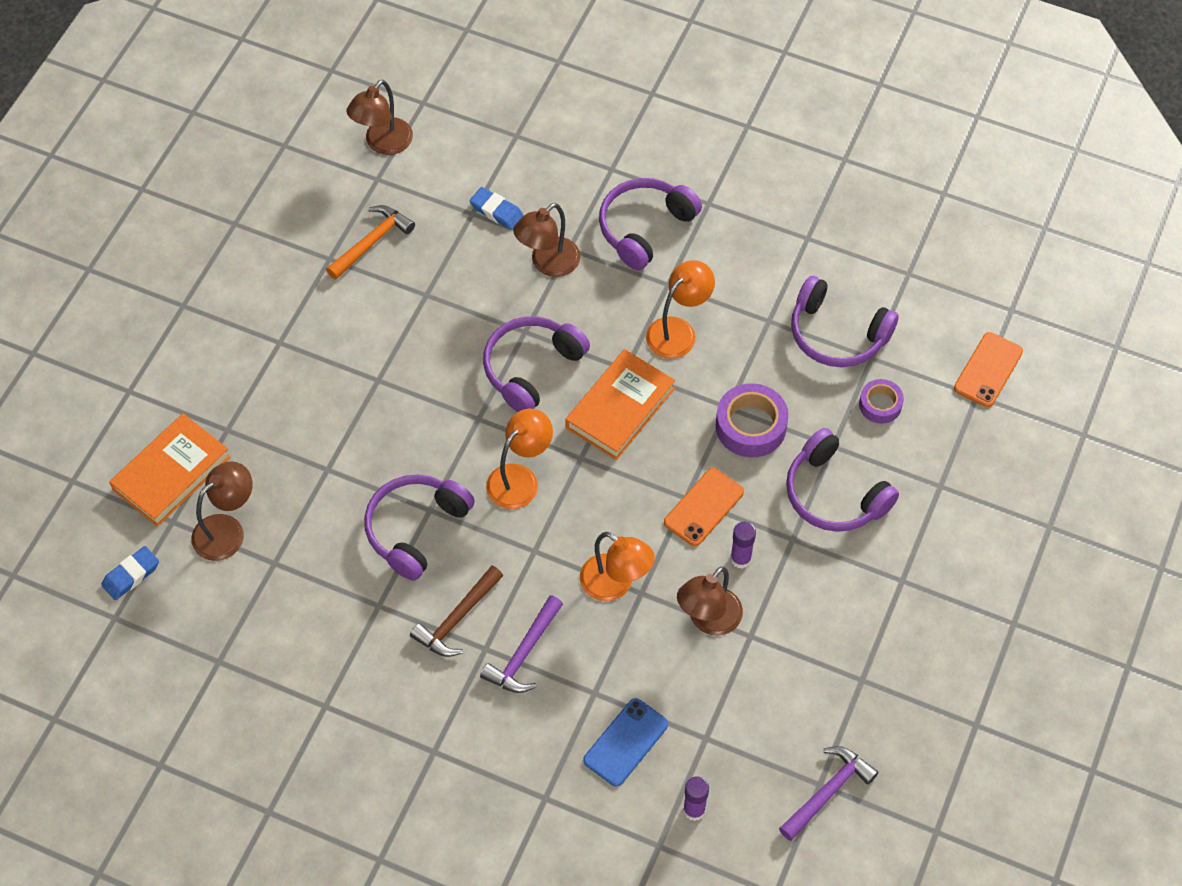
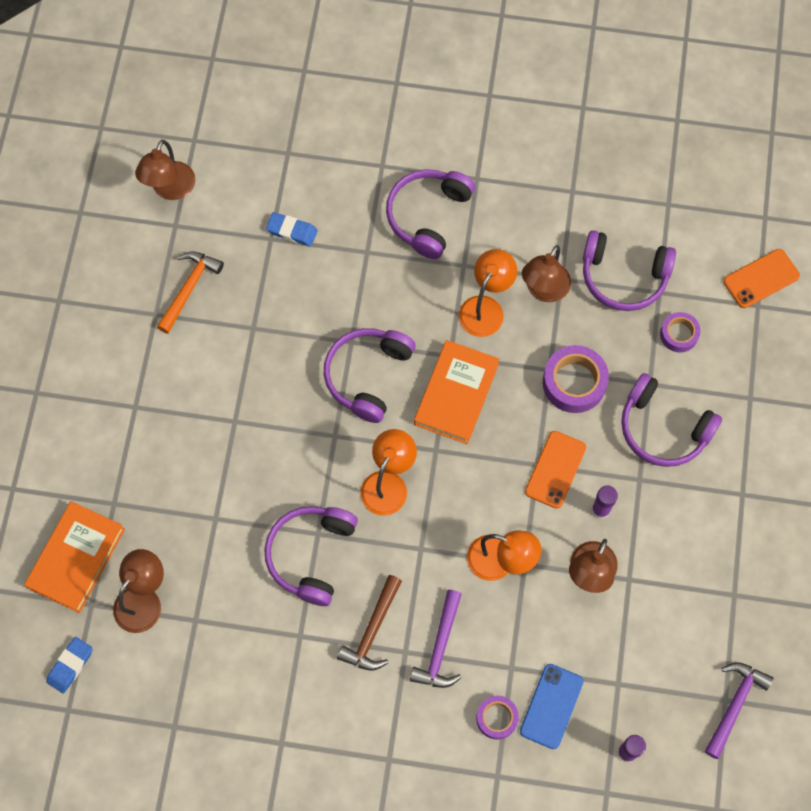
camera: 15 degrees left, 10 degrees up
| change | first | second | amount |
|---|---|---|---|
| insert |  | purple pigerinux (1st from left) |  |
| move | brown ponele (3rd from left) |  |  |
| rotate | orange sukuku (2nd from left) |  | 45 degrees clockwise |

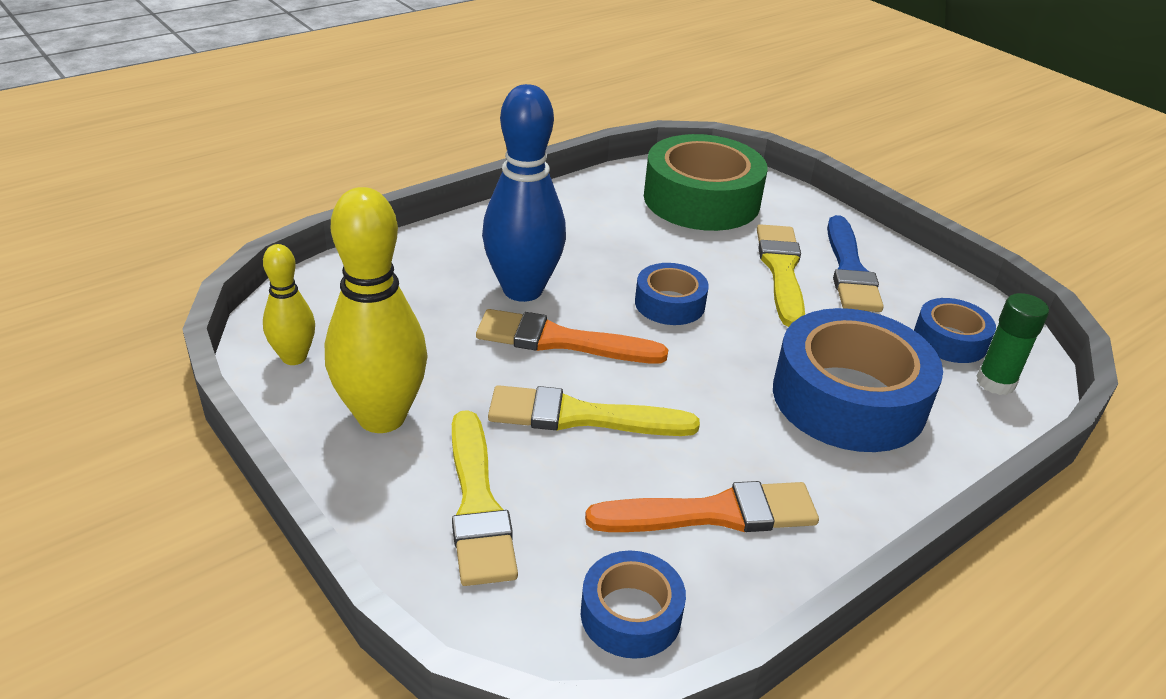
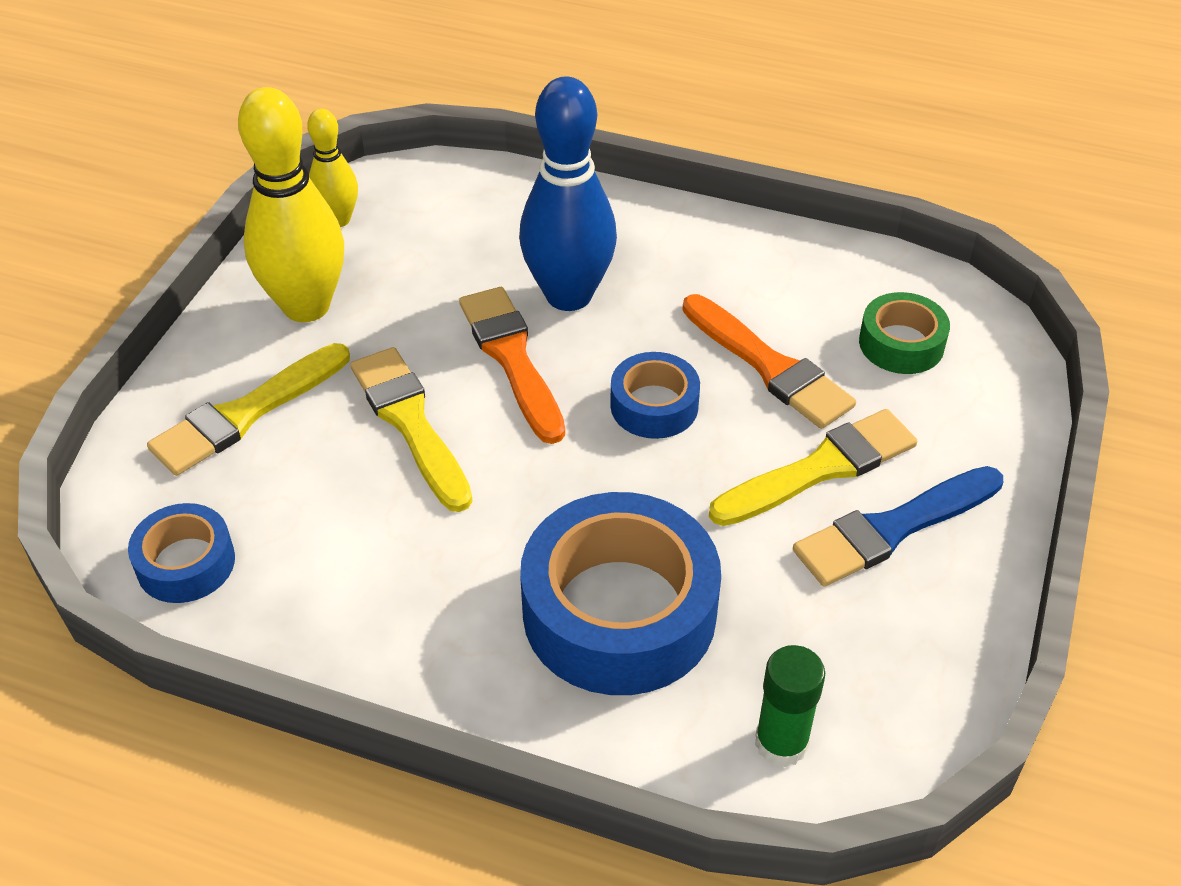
camera: 60 degrees right, 10 degrees up
| change | first | second | amount |
|---|---|---|---|
| delete | blue pigerinux (4th from left) |  |  |
| move | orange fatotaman (2nd from left) |  |  |
| resize | green pigerinux |  | x0.51 |

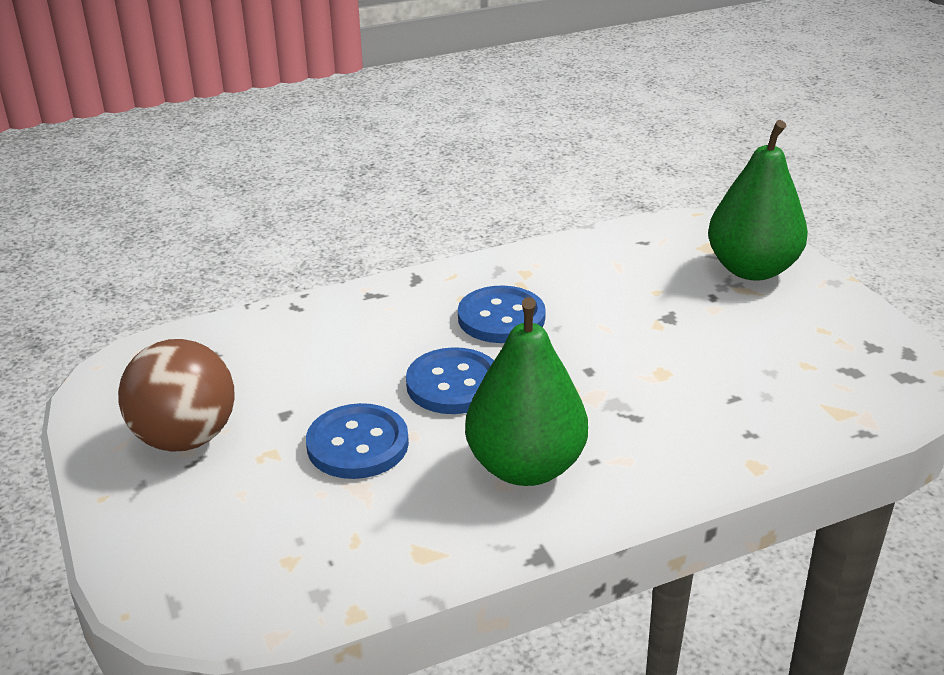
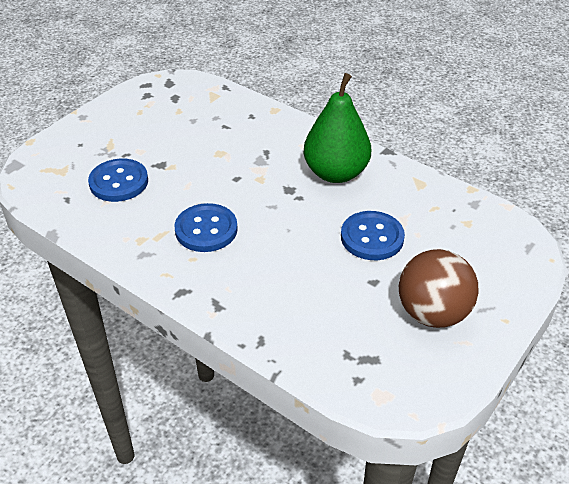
camera: 120 degrees left, 10 degrees up
| change | first | second | amount |
|---|---|---|---|
| delete | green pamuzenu (2nd from left) |  |  |
| move | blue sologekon (2nd from left in the first image) | blue sologekon (1st from left) |  |

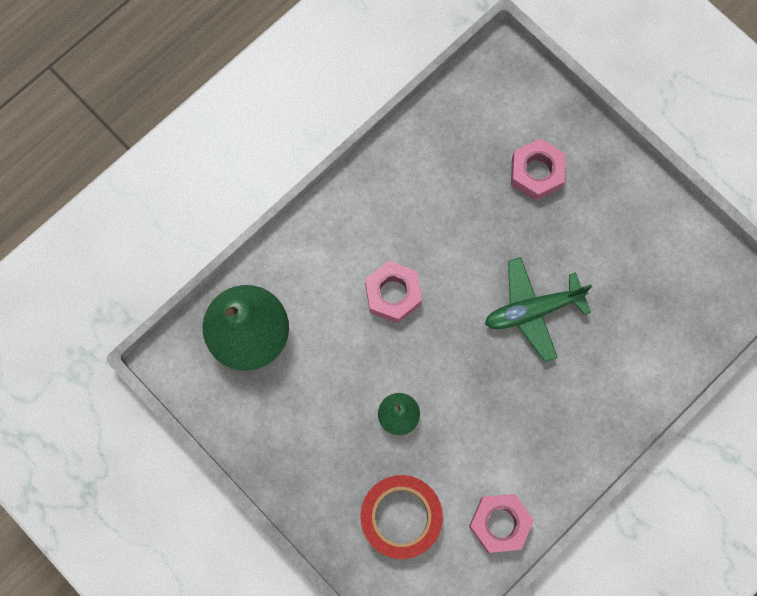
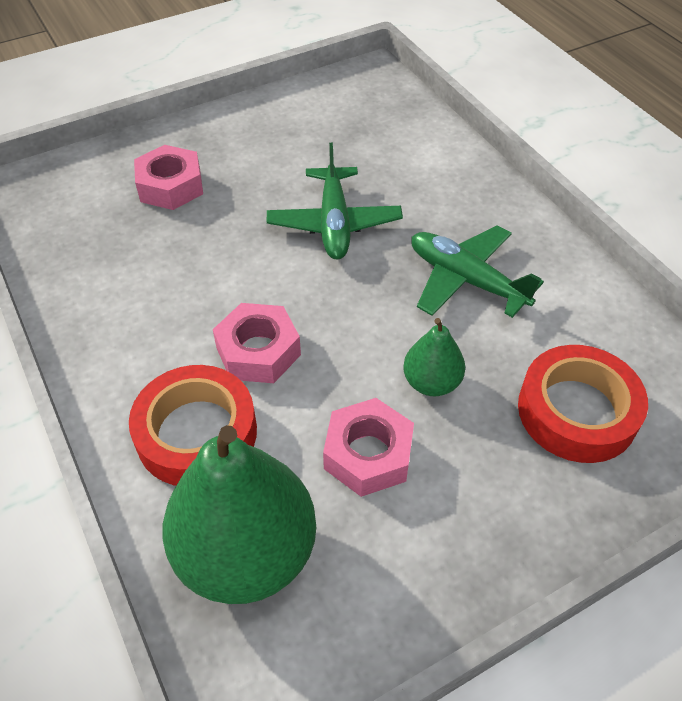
camera: 75 degrees left, 25 degrees down
| change | first | second | amount |
|---|---|---|---|
| insert |  | red pigerinux (1st from left) |  |
| insert |  | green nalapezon (2nd from left) |  |
| move | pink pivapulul (2nd from left in the first image) | pink pivapulul (3rd from left) |  |

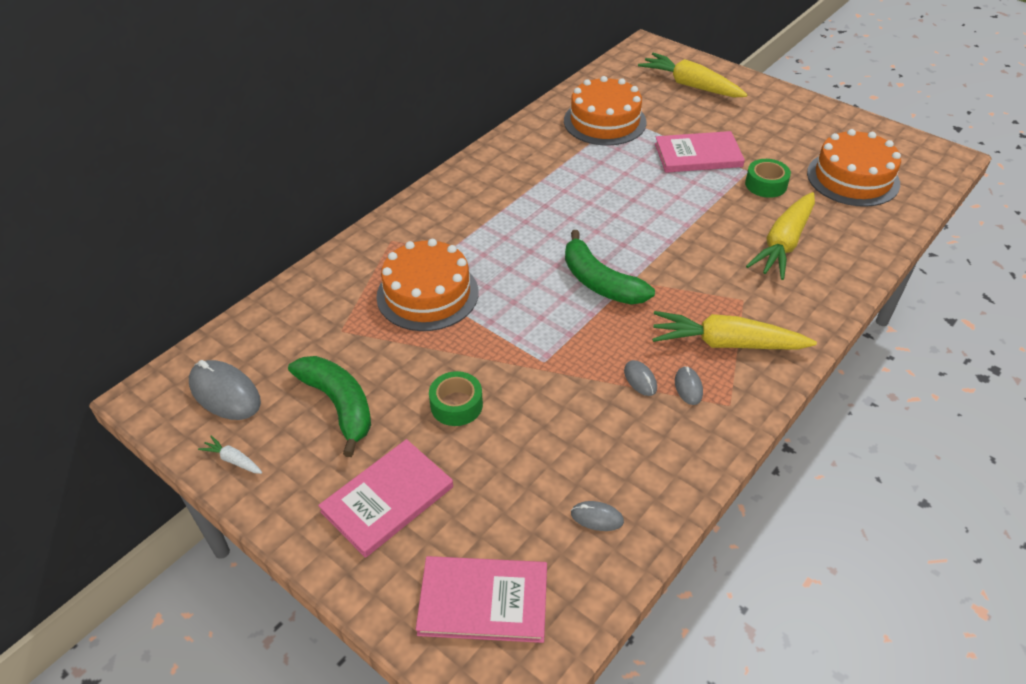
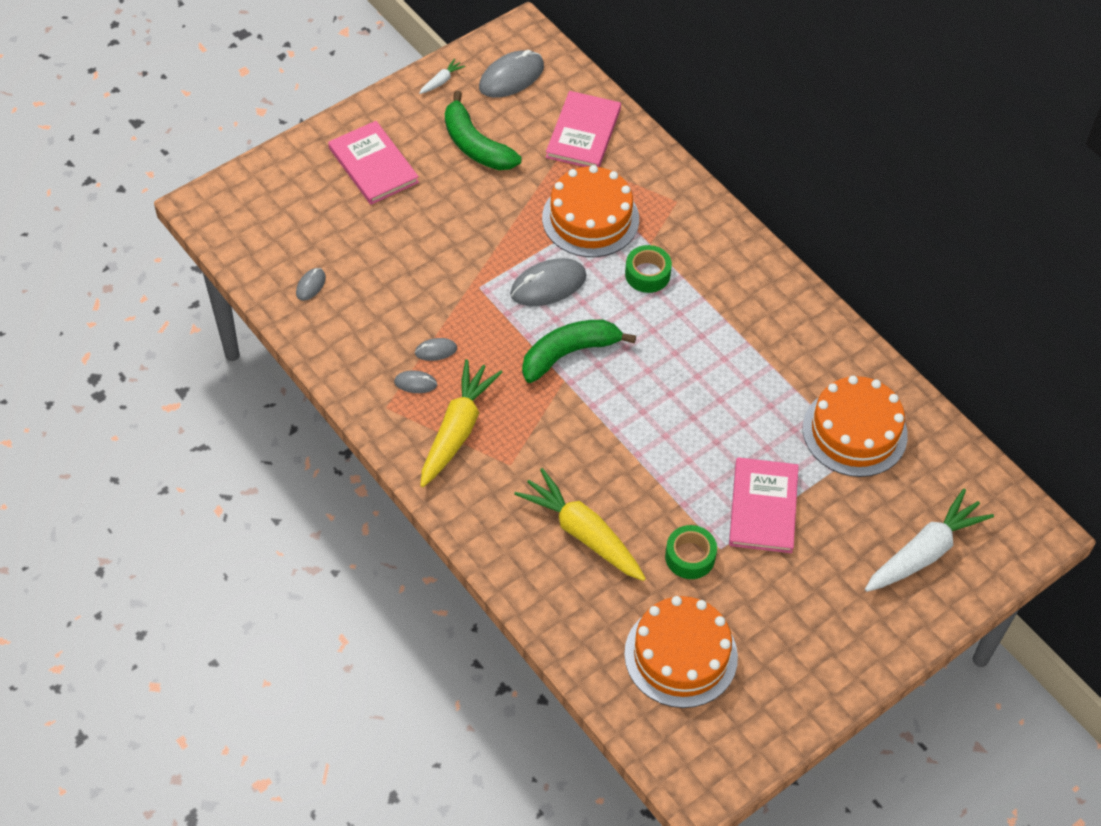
camera: 100 degrees right, 10 degrees up
| change | first | second | amount |
|---|---|---|---|
| insert |  | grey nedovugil (5th from left) |  |
| move | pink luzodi (2nd from left) |  |  |
| move | green pigerinux (1st from left) |  |  |
| recolor | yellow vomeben (1st from left) | white vomeben (2nd from left) |  |
| rotate | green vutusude (1st from left) |  | 75 degrees clockwise |

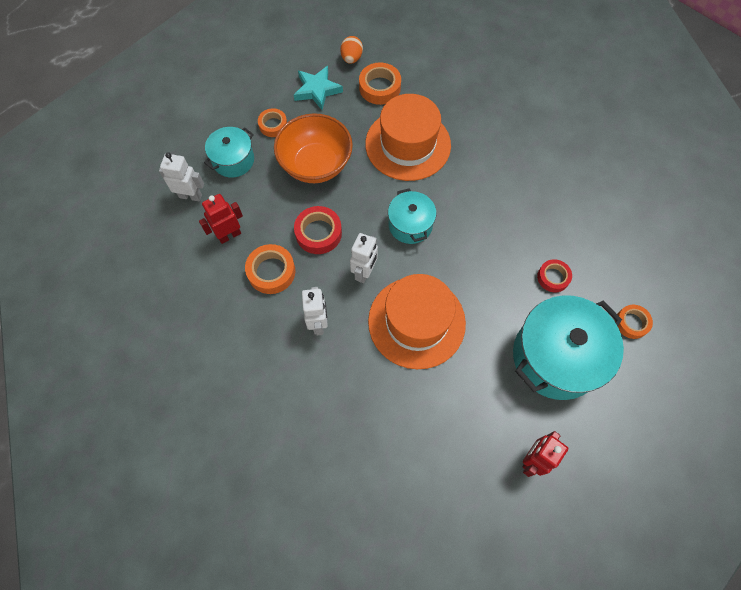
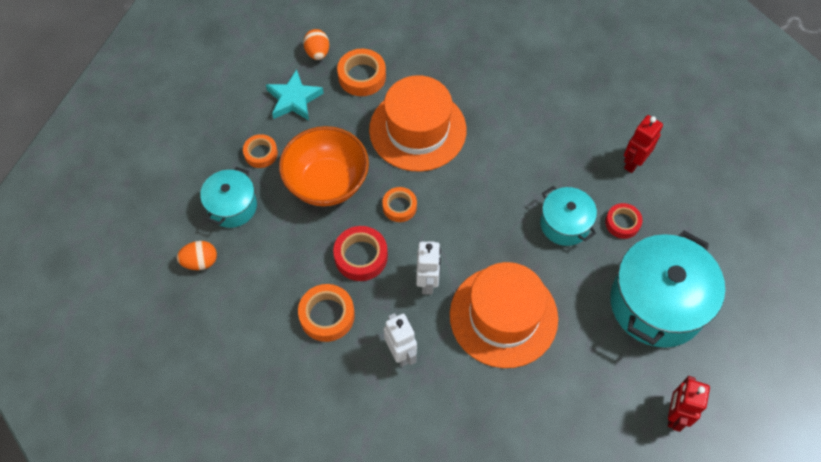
camera: 20 degrees left, 5 degrees down
| change | first | second | amount |
|---|---|---|---|
| move | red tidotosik (1st from left) |  |  |
| move | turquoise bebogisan (2nd from left) |  |  |
| move | orange pigerinux (4th from left) |  |  |
| replace | white tidotosik (1st from left) | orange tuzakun (1st from left) |  |

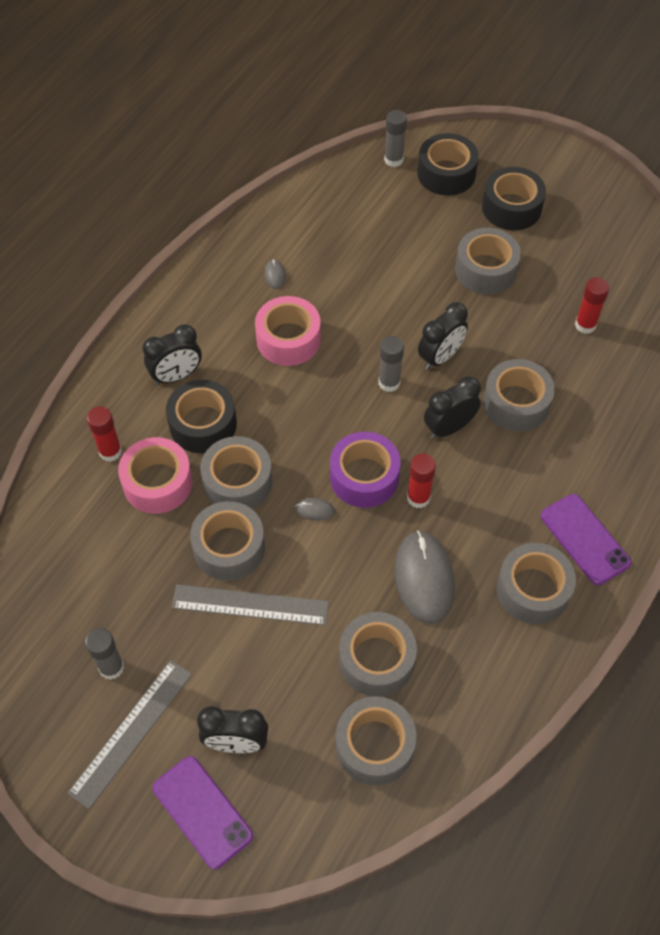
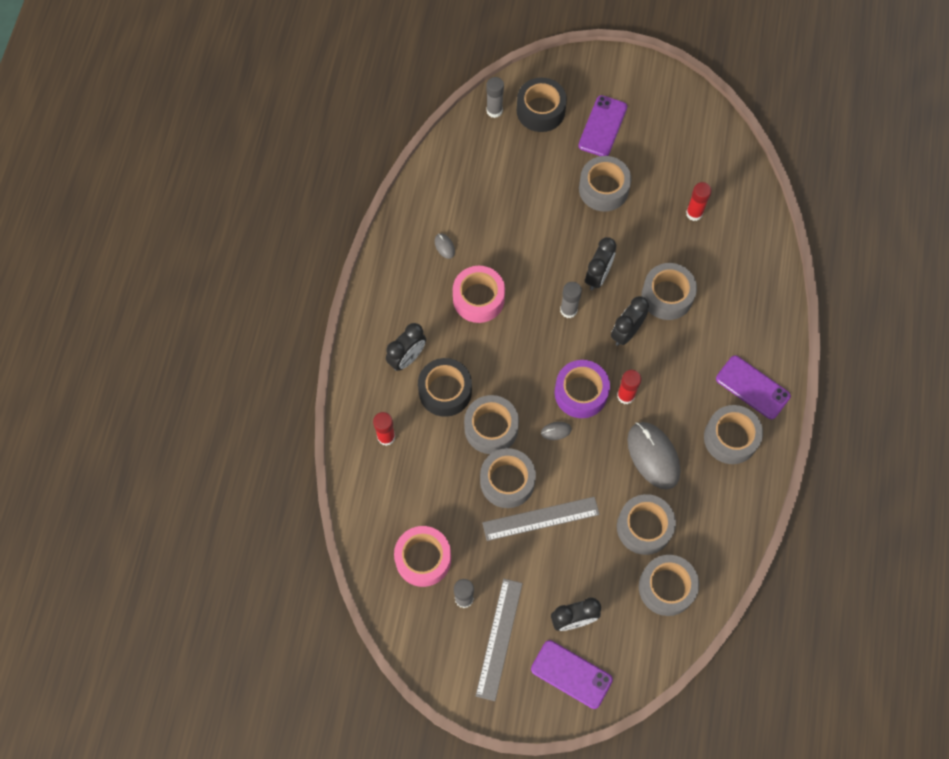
camera: 20 degrees left, 10 degrees up
| change | first | second | amount |
|---|---|---|---|
| move | pink pigerinux (1st from left) |  |  |
| replace | black pigerinux (3rd from left) | purple sukuku (2nd from left) |  |

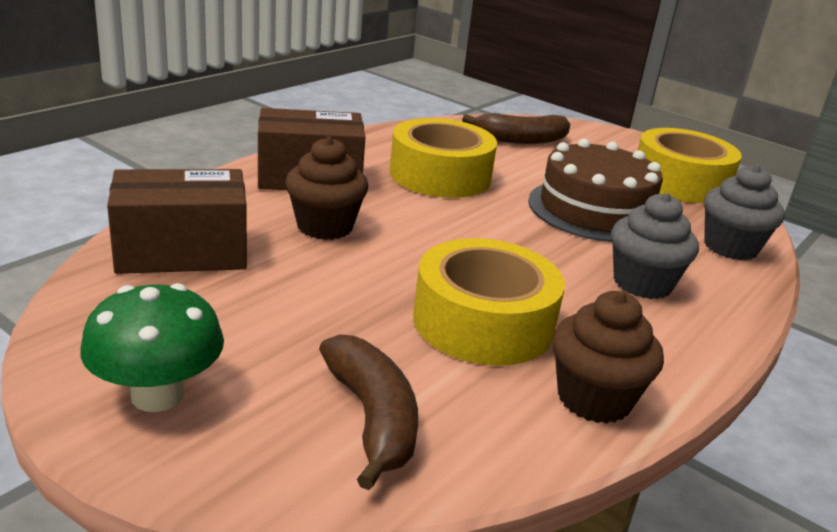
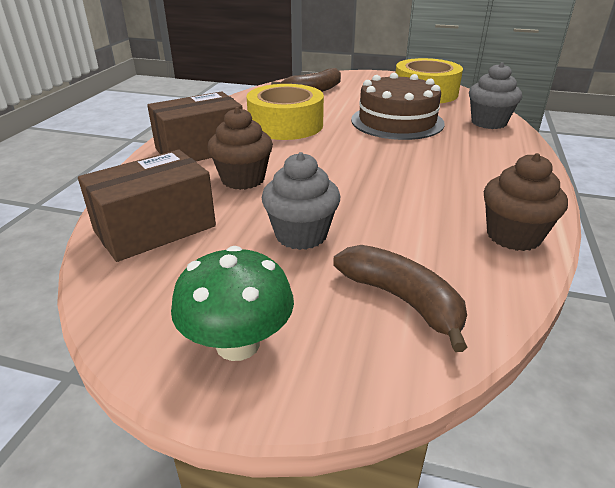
camera: 20 degrees left, 5 degrees up
| change | first | second | amount |
|---|---|---|---|
| delete | yellow pigerinux (2nd from left) |  |  |
| move | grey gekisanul (1st from left) |  |  |

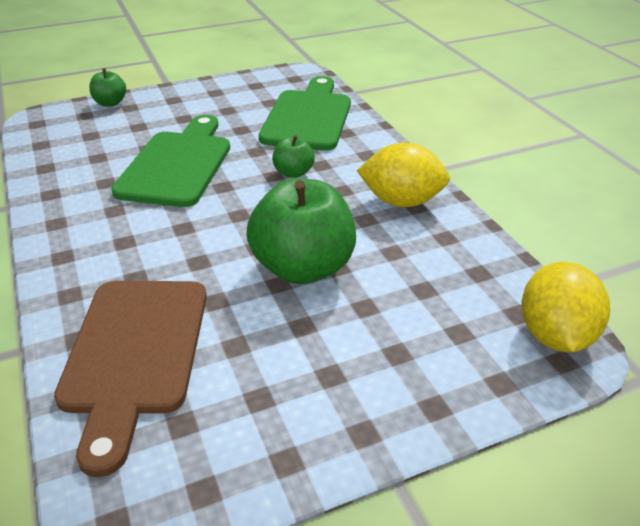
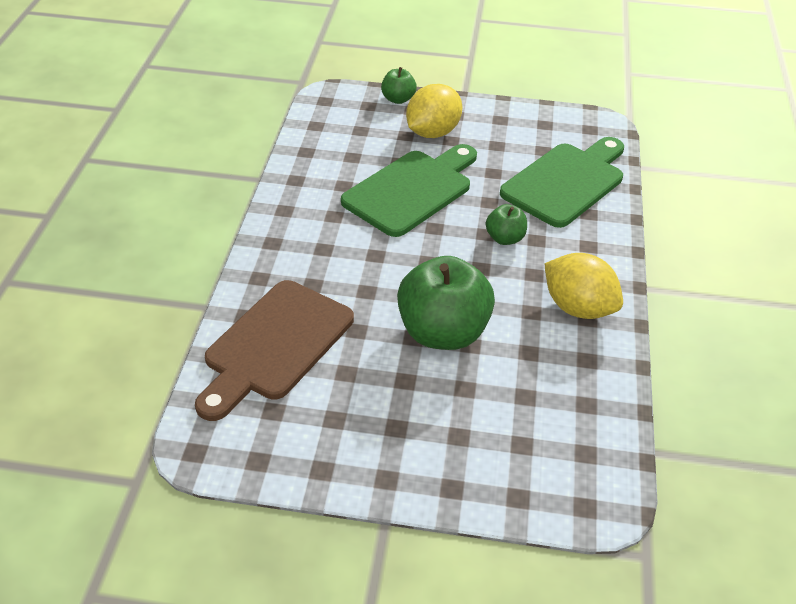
camera: 30 degrees right, 5 degrees up
| change | first | second | amount |
|---|---|---|---|
| move | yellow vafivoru (2nd from left in the first image) | yellow vafivoru (1st from left) |  |

